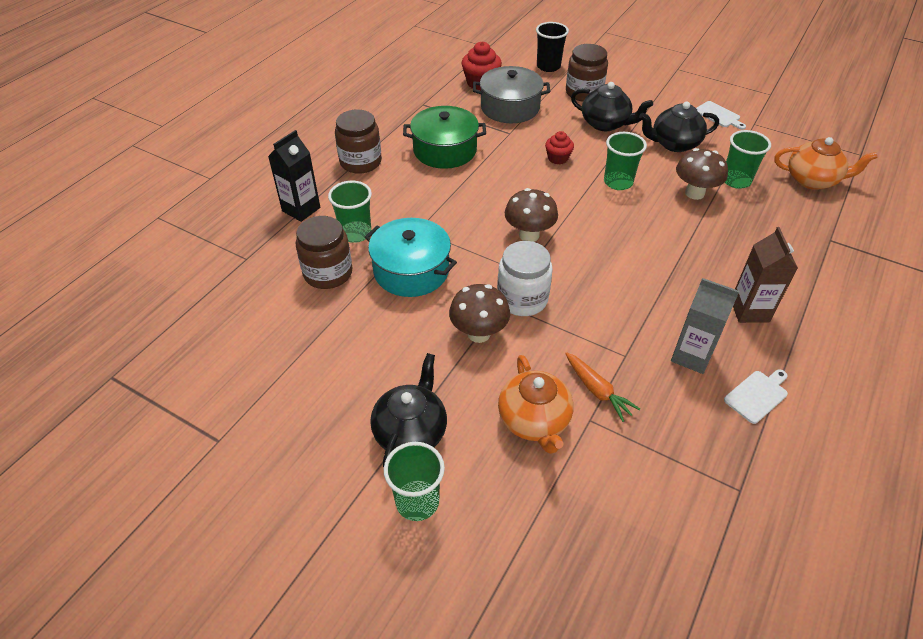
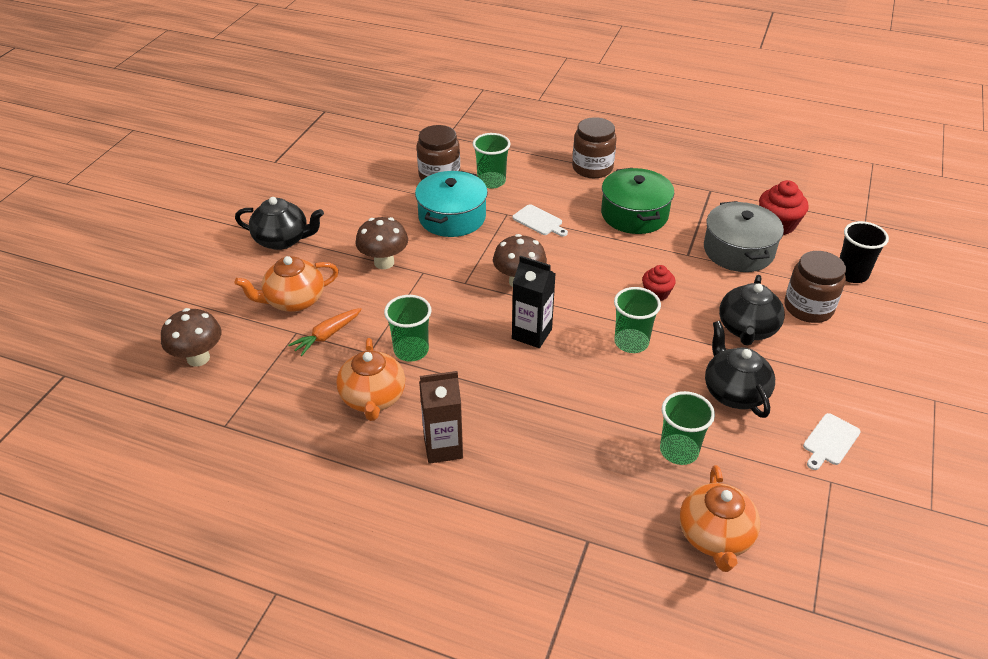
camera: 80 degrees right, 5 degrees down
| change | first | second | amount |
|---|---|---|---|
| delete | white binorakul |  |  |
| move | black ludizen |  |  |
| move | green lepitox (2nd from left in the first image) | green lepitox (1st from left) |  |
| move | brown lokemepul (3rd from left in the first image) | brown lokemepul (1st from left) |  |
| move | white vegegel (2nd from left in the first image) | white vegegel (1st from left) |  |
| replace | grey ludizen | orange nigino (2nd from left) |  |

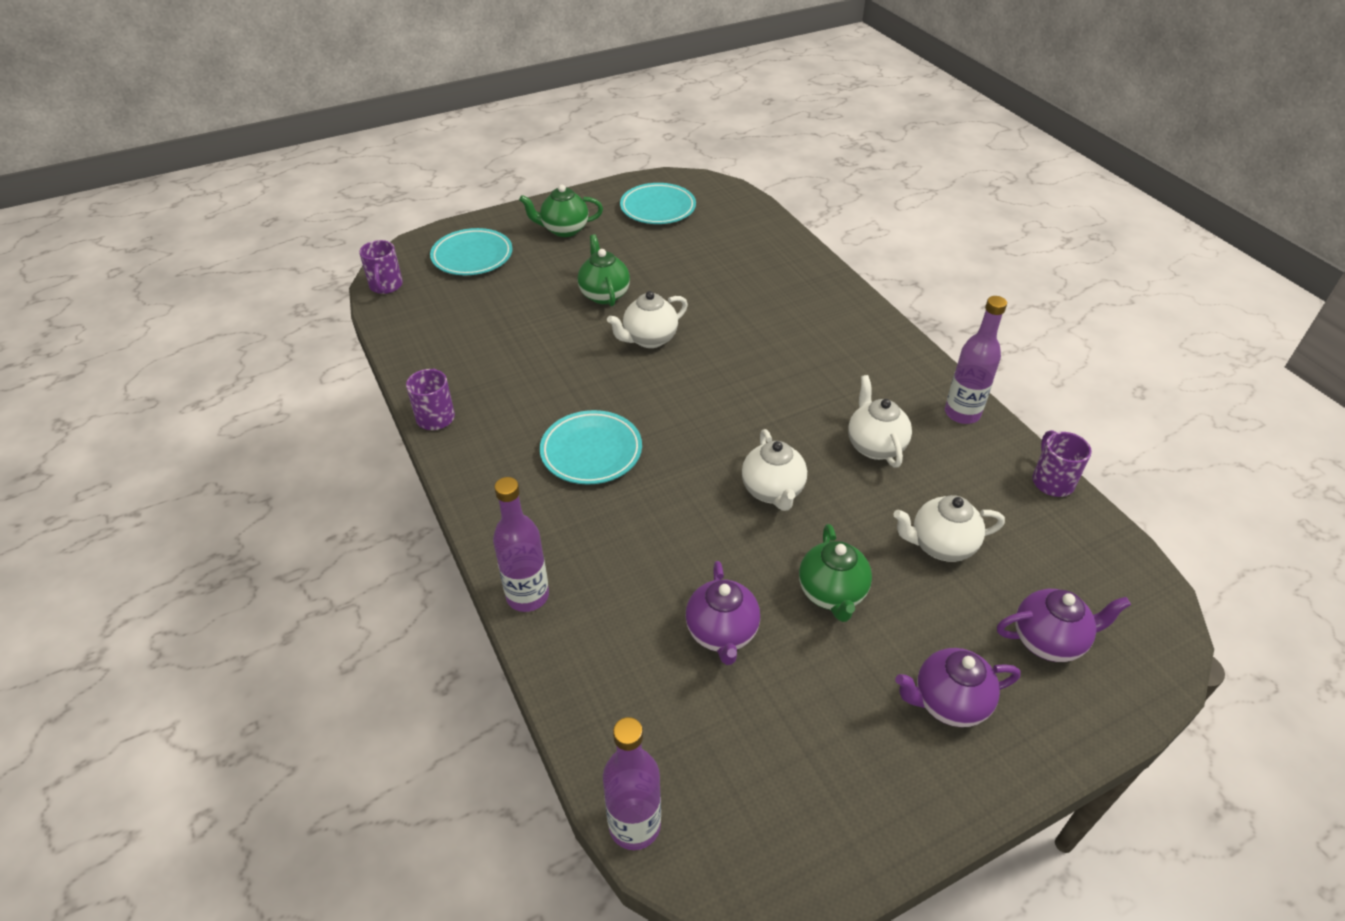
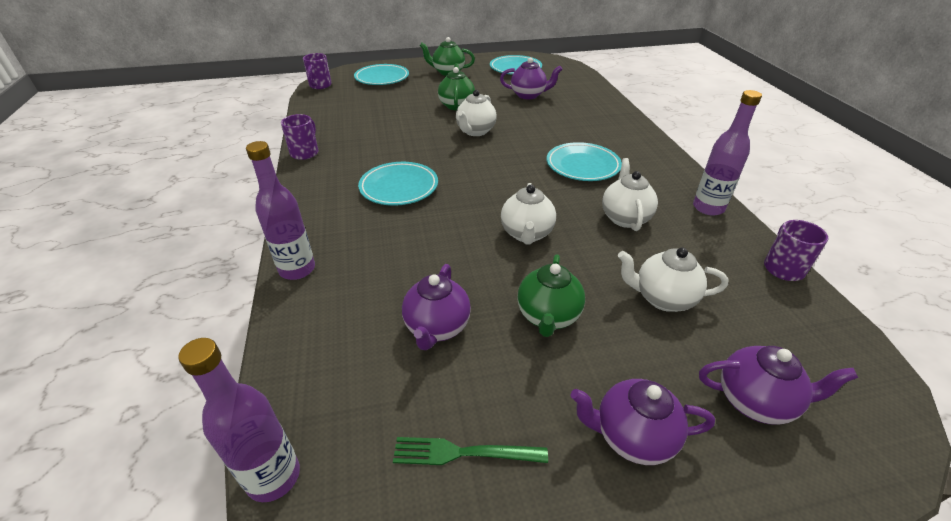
camera: 15 degrees right, 5 degrees down
| change | first | second | amount |
|---|---|---|---|
| insert |  | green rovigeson |  |
| insert |  | purple nigino (2nd from left) |  |
| insert |  | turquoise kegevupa (4th from left) |  |
| rotate | white nigino (1st from left) |  | 45 degrees counterclockwise |

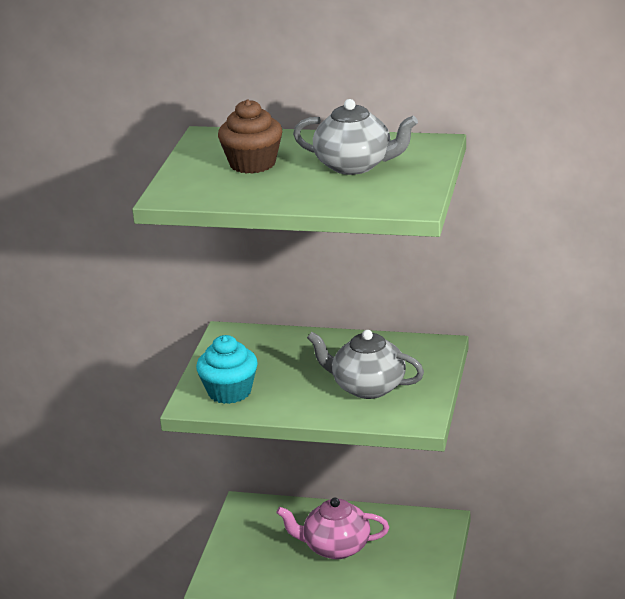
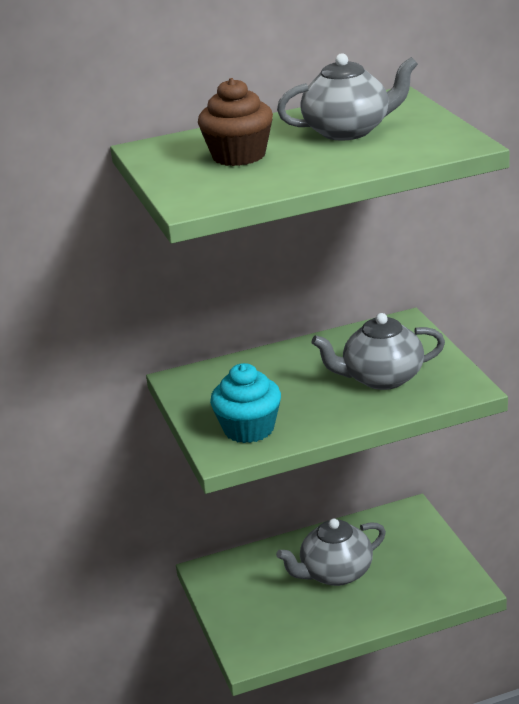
camera: 30 degrees left, 0 degrees up
| change | first | second | amount |
|---|---|---|---|
| recolor | pink nigino | grey nigino (1st from left) |  |

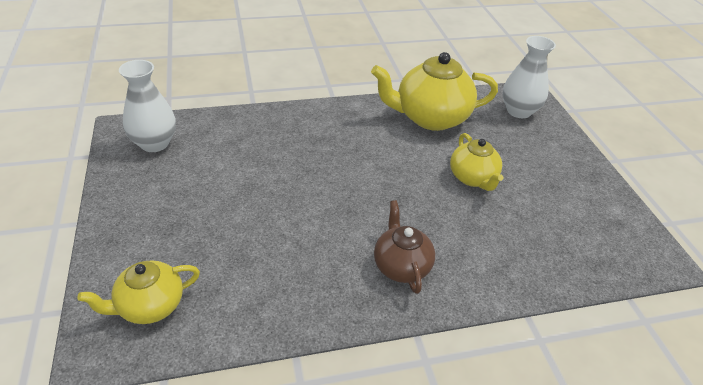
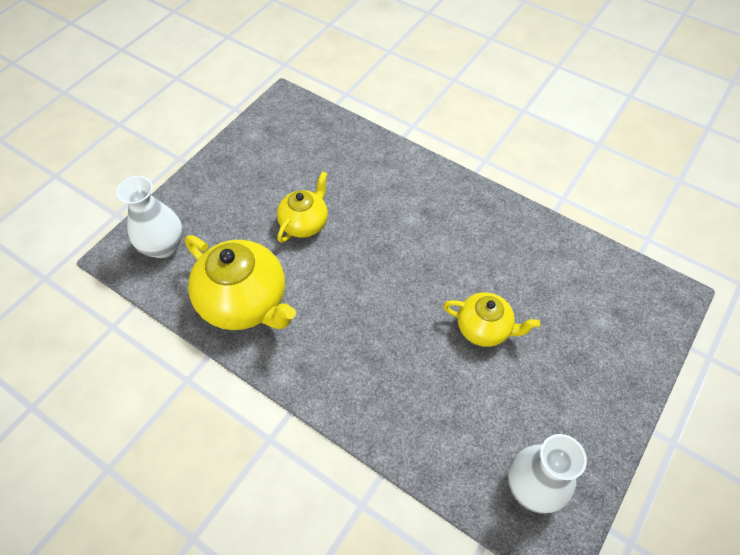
camera: 130 degrees left, 15 degrees up
| change | first | second | amount |
|---|---|---|---|
| delete | brown nigino |  |  |
| move | yellow nigino (1st from left in the first image) | yellow nigino (3rd from left) |  |

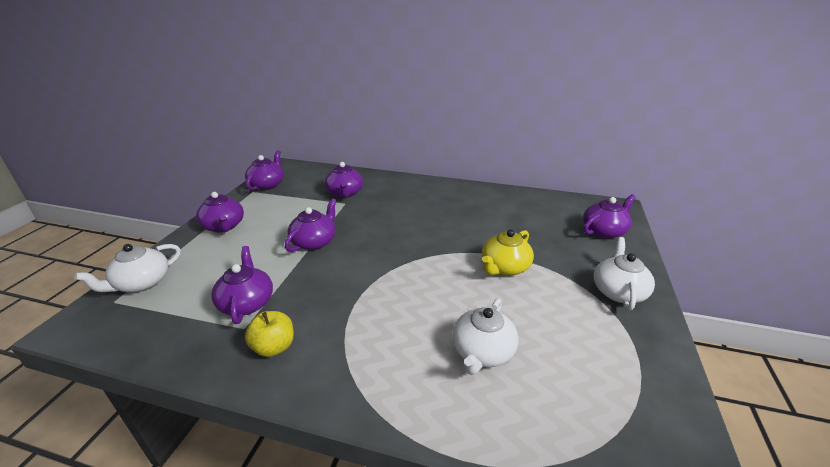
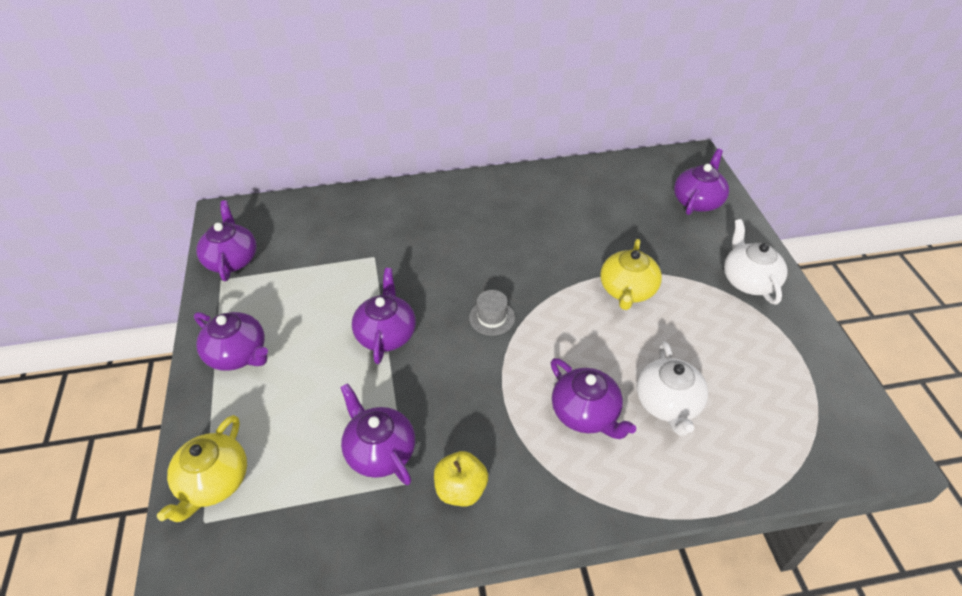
camera: 25 degrees left, 15 degrees up
| change | first | second | amount |
|---|---|---|---|
| insert |  | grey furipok |  |
| move | purple nigino (5th from left) |  |  |
| recolor | white nigino (1st from left) | yellow nigino (1st from left) |  |

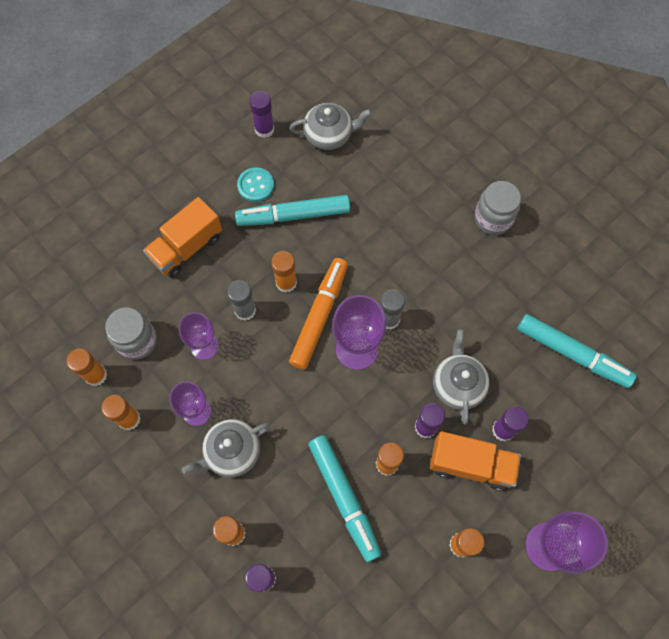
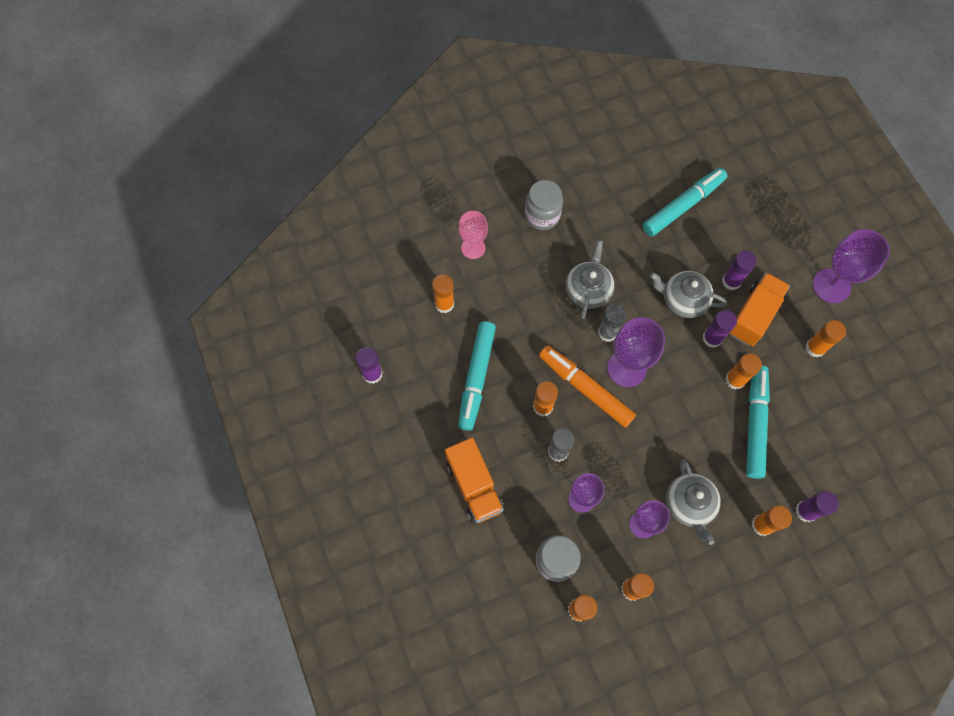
camera: 70 degrees left, 0 degrees up
| change | first | second | amount |
|---|---|---|---|
| delete | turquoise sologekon |  |  |
| insert |  | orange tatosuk (1st from left) |  |
| insert |  | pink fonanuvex |  |
| move | grey nigino (2nd from left in the first image) | grey nigino (1st from left) |  |
| rotate | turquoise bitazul (2nd from left in the first image) | turquoise bitazul (3rd from left) | 75 degrees counterclockwise |

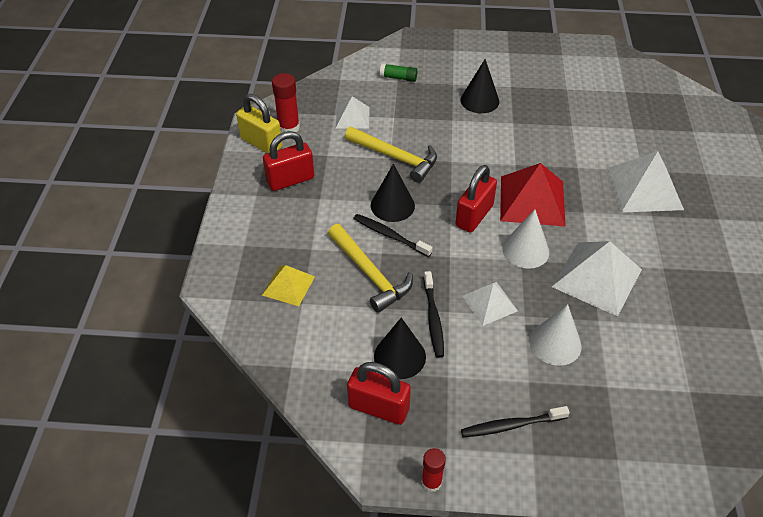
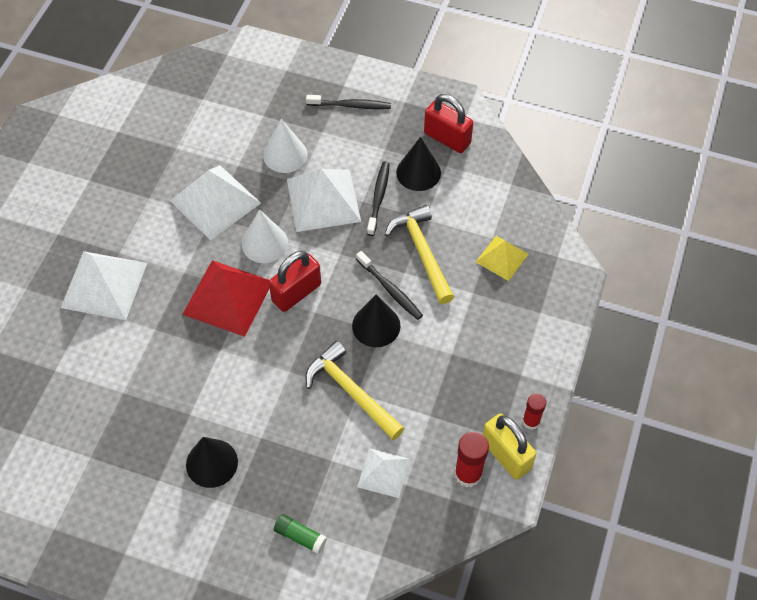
camera: 165 degrees left, 10 degrees up
| change | first | second | amount |
|---|---|---|---|
| delete | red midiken (1st from left) |  |  |
| move | red tatosuk (2nd from left) |  |  |
| resize | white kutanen (2nd from left in the first image) | white kutanen (3rd from left) | x1.73 |

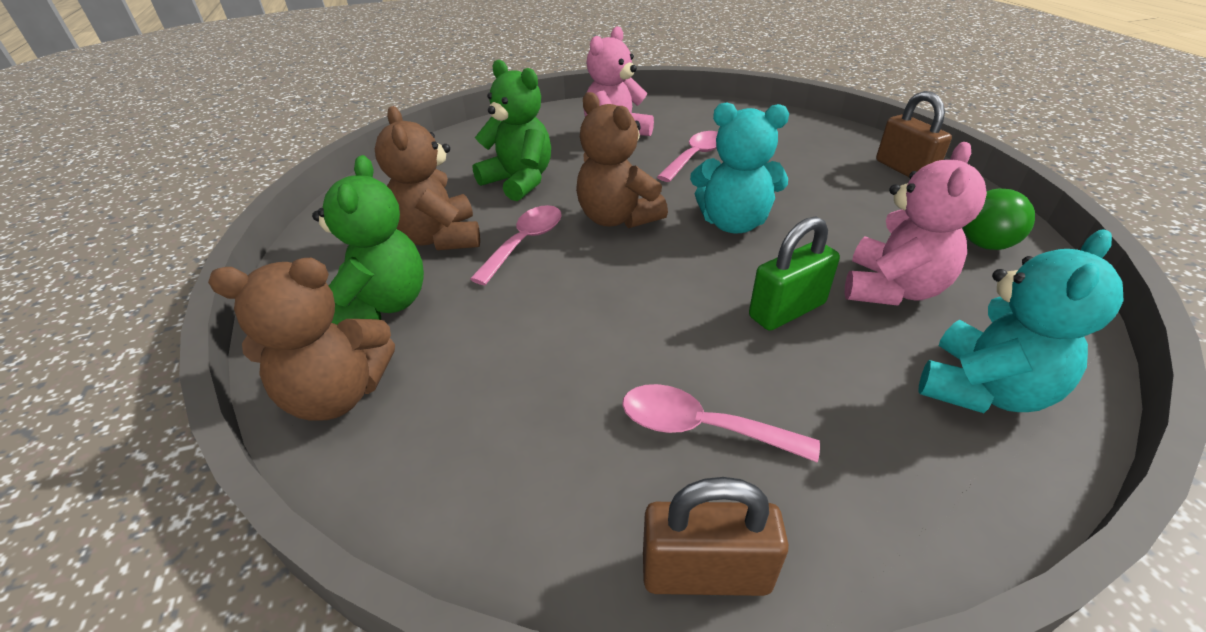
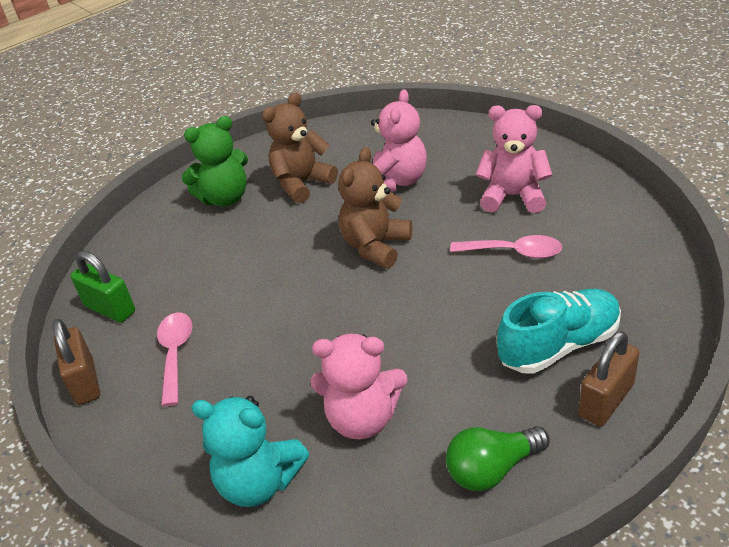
camera: 70 degrees right, 0 degrees up
| change | first | second | amount |
|---|---|---|---|
| delete | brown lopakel (1st from left) |  |  |
| delete | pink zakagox (1st from left) |  |  |
| delete | turquoise lopakel (1st from left) |  |  |
| insert |  | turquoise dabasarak |  |
| move | green midiken |  |  |
| recolor | green lopakel (2nd from left) | pink lopakel (2nd from left) |  |

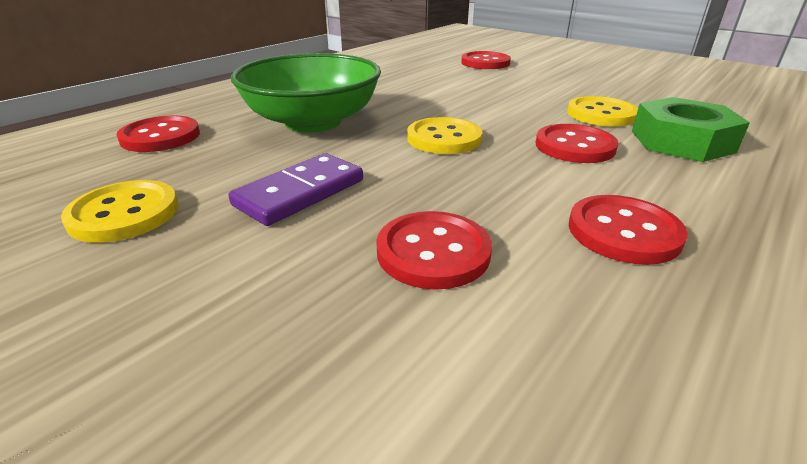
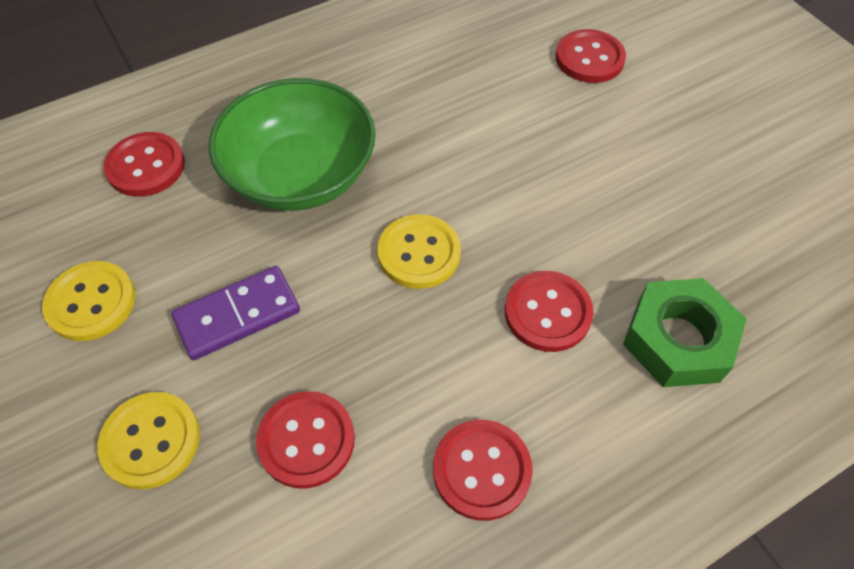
camera: 20 degrees right, 25 degrees up
| change | first | second | amount |
|---|---|---|---|
| move | yellow sologekon (3rd from left in the first image) | yellow sologekon (2nd from left) |  |

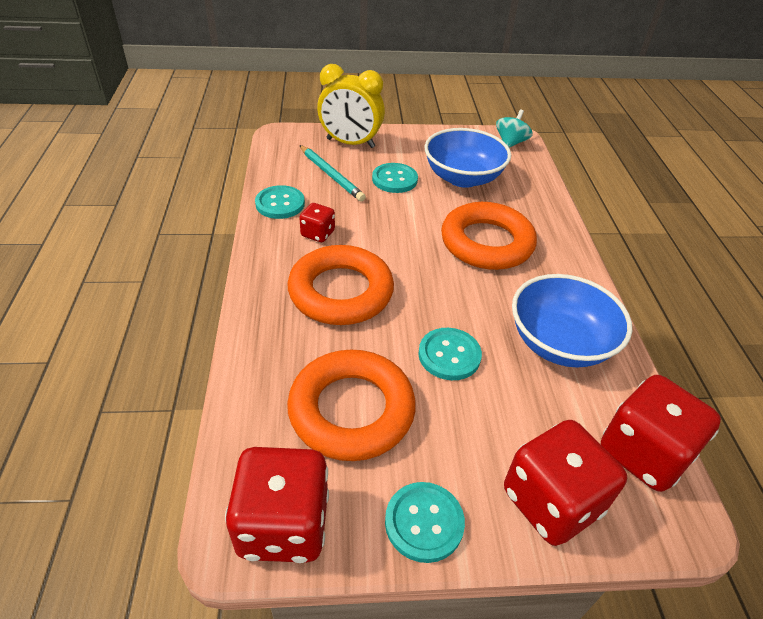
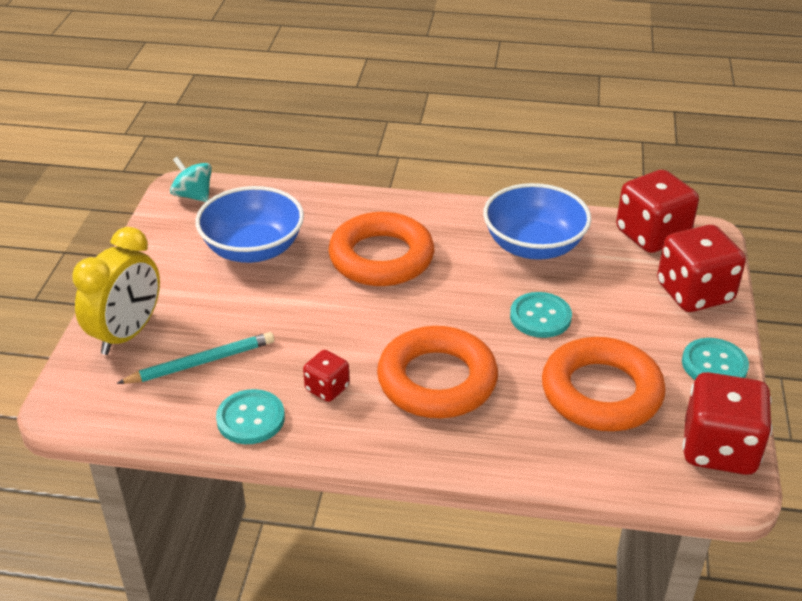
camera: 75 degrees left, 5 degrees down
| change | first | second | amount |
|---|---|---|---|
| delete | turquoise sologekon (2nd from left) |  |  |

